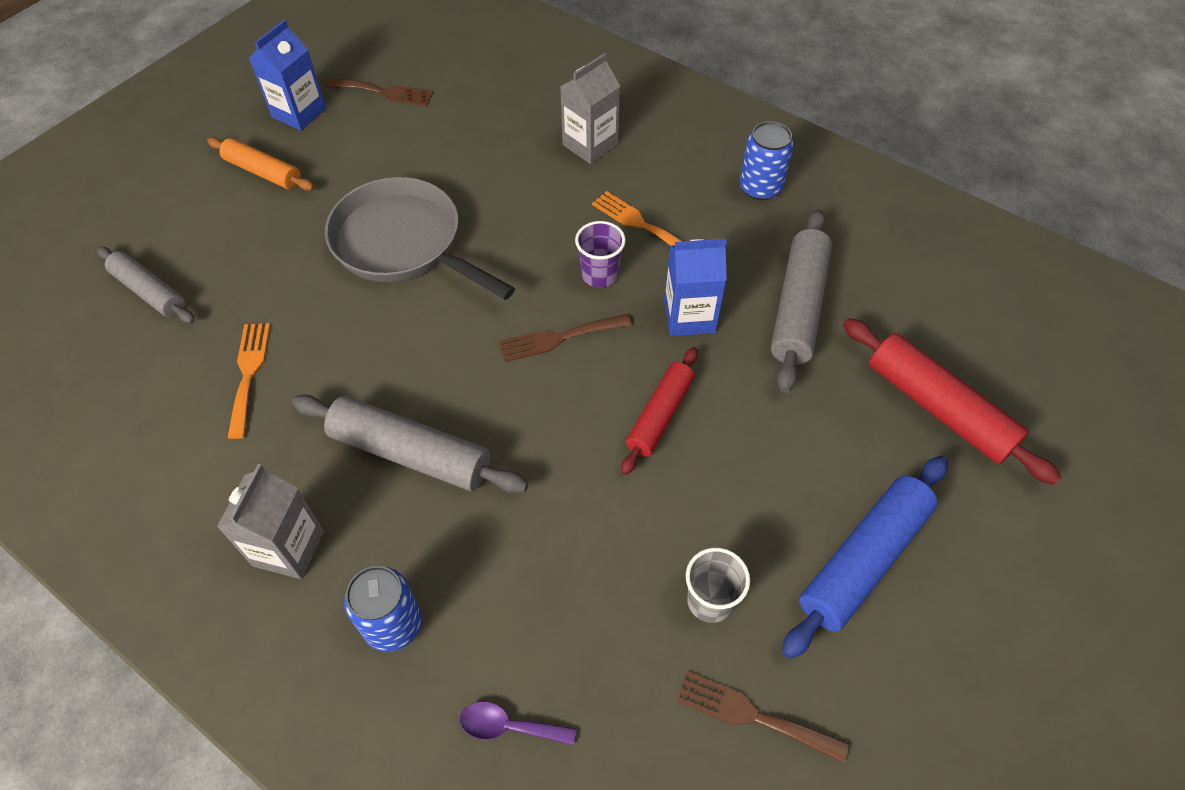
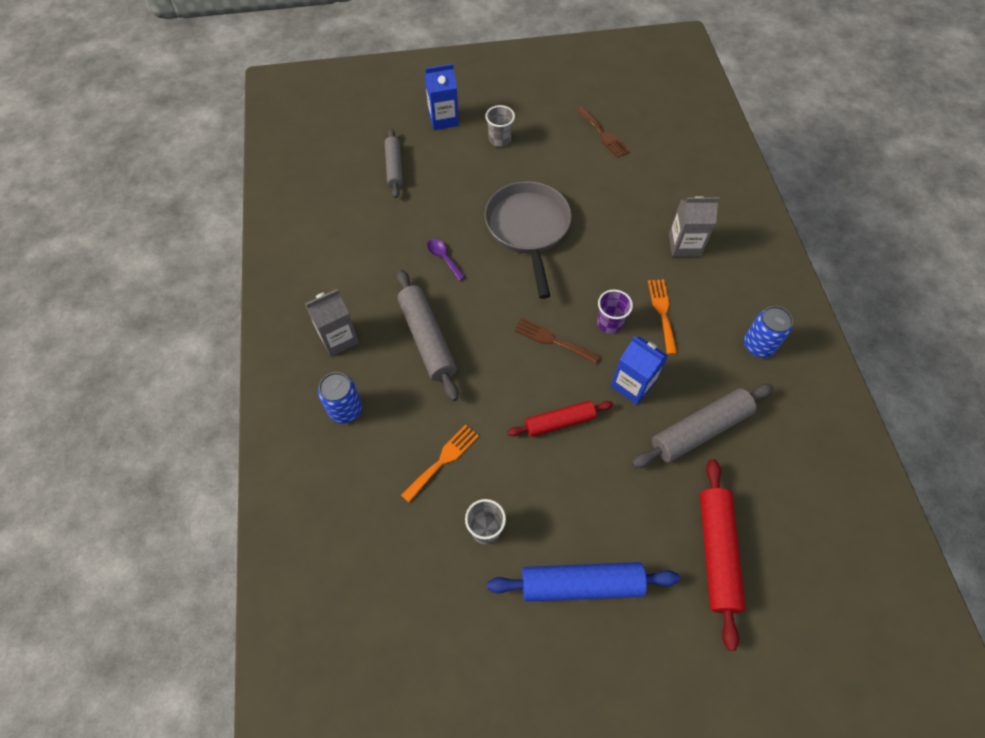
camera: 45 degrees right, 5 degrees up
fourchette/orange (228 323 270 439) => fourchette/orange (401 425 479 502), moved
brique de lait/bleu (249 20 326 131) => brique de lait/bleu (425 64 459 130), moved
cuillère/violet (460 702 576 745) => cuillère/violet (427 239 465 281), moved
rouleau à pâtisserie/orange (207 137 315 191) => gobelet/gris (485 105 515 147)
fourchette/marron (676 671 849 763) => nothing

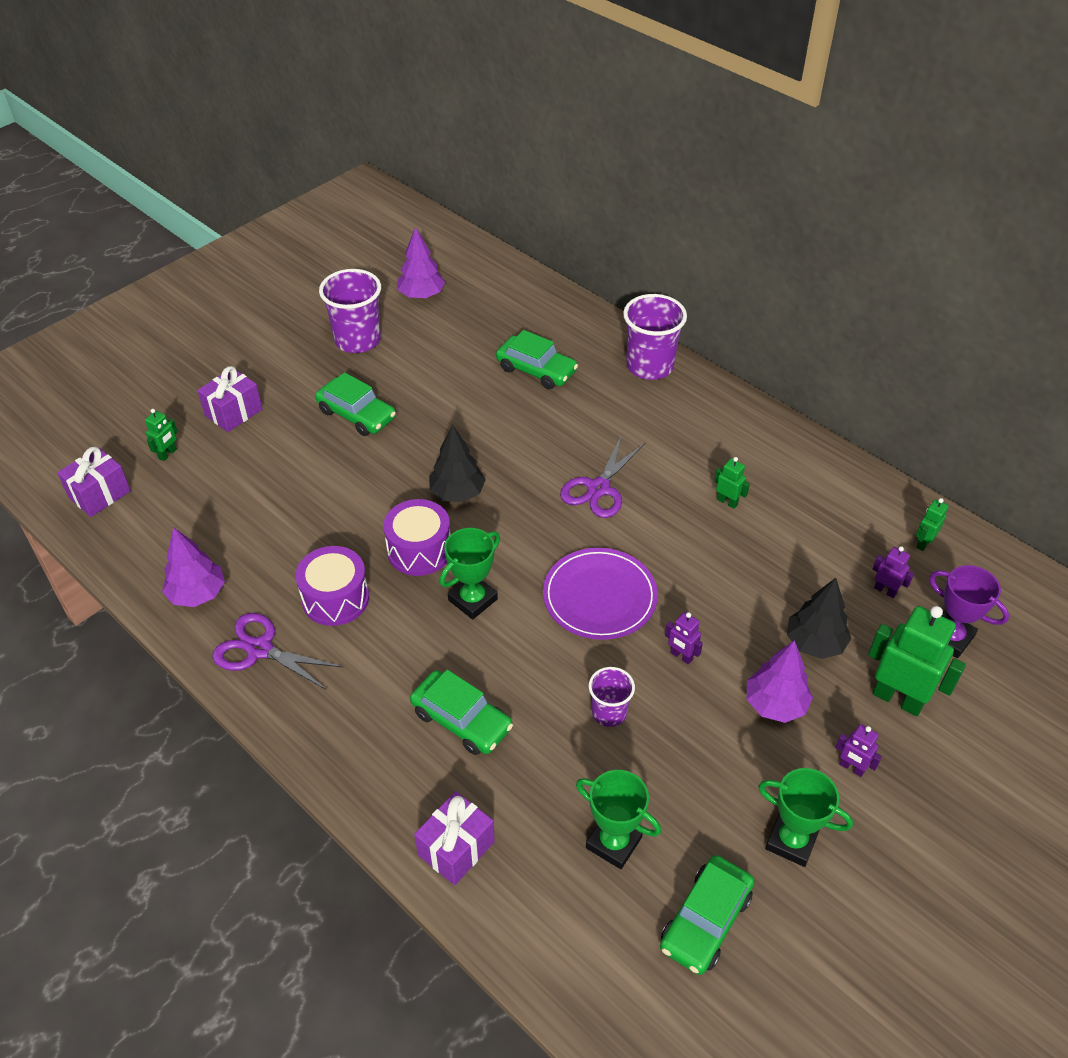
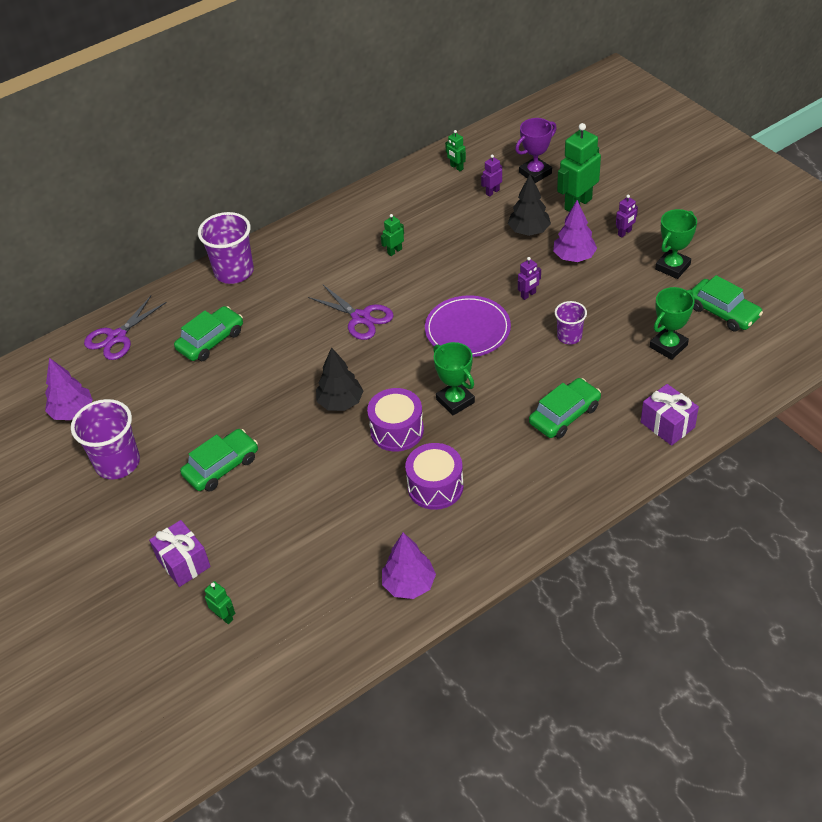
camera: 75 degrees left, 0 degrees up
ciseaux/violet (212 613 343 690) => ciseaux/violet (84 296 167 360), moved
cadeau/violet (57 447 131 517) => nothing

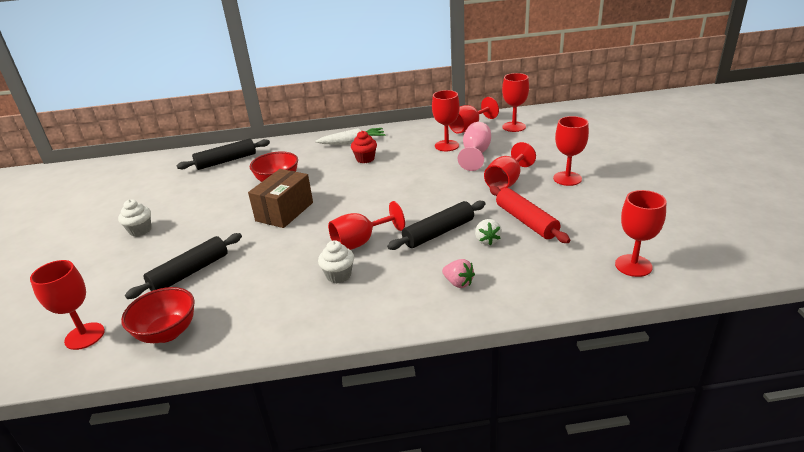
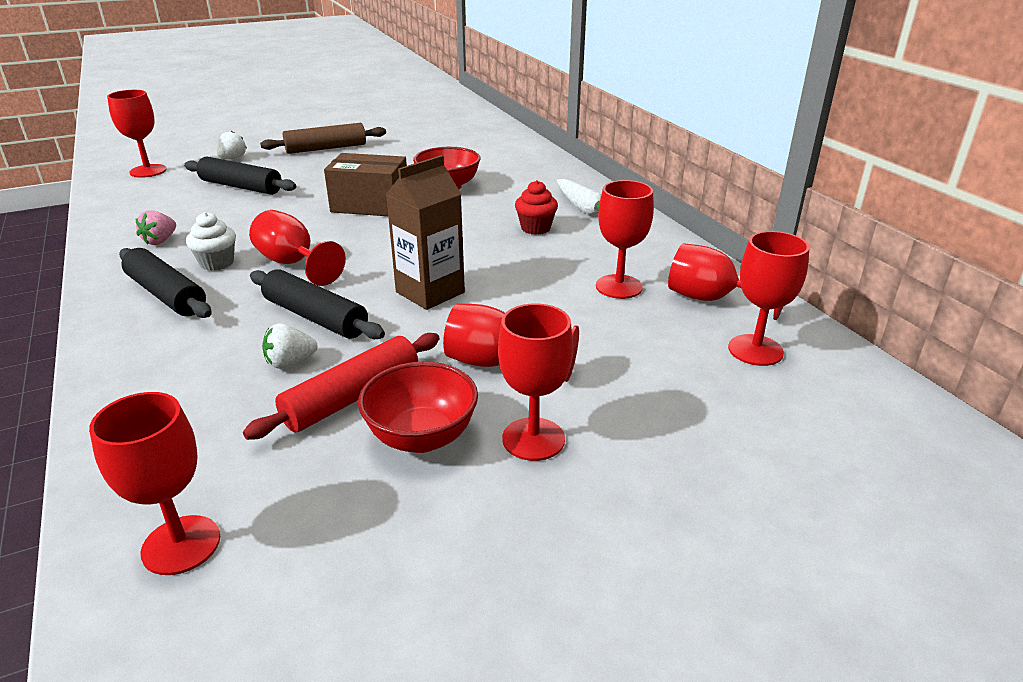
camera: 70 degrees right, 0 degrees up
rouleau à pâtisserie/noir (177 139 270 170) => rouleau à pâtisserie/noir (119 248 211 318), moved
fraise/rose (442 259 475 288) => fraise/rose (135 210 176 245), moved
nothing => fraise/blanc (217 131 247 159)
muffin/blanc (118 200 151 237) => rouleau à pâtisserie/marron (260 123 386 154)
bol/rouge (121 287 195 343) => bol/rouge (358 362 478 453), moved
nothing => brique de lait/marron (386 155 465 310)
verre à pied/rose (458 122 491 171) => nothing

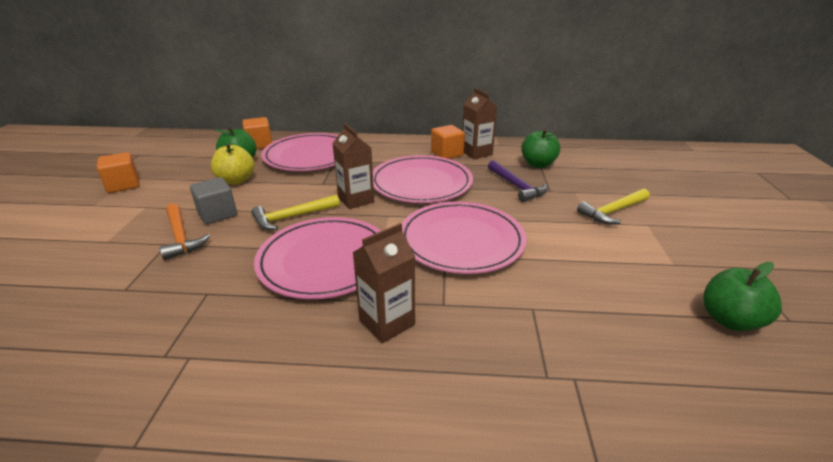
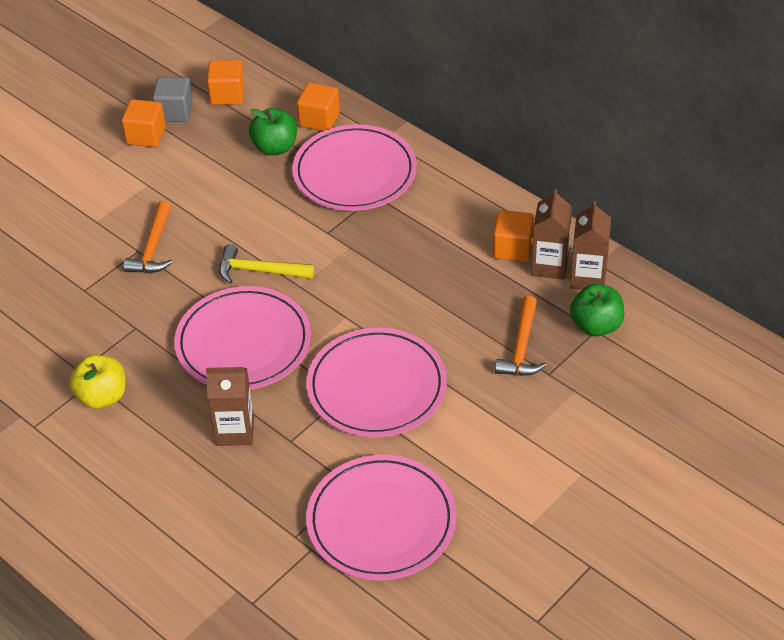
camera: 40 degrees right, 15 degrees up
pomme/jaune (211 144 254 185) => pomme/jaune (69 355 126 409), moved
cube/gris (190 177 237 224) => cube/gris (152 77 193 122), moved
nothing => cube/orange (207 60 244 105)
assiette/rose (373 155 473 203) => assiette/rose (306 455 457 580), moved
marteau/violet (488 160 548 202) => marteau/orange (495 296 547 376)
brique de lait/marron (332 123 374 209) => brique de lait/marron (570 201 611 290), moved
marteau/jaune (577 189 650 224) => nothing
pomme/vert (703 262 782 331) => nothing

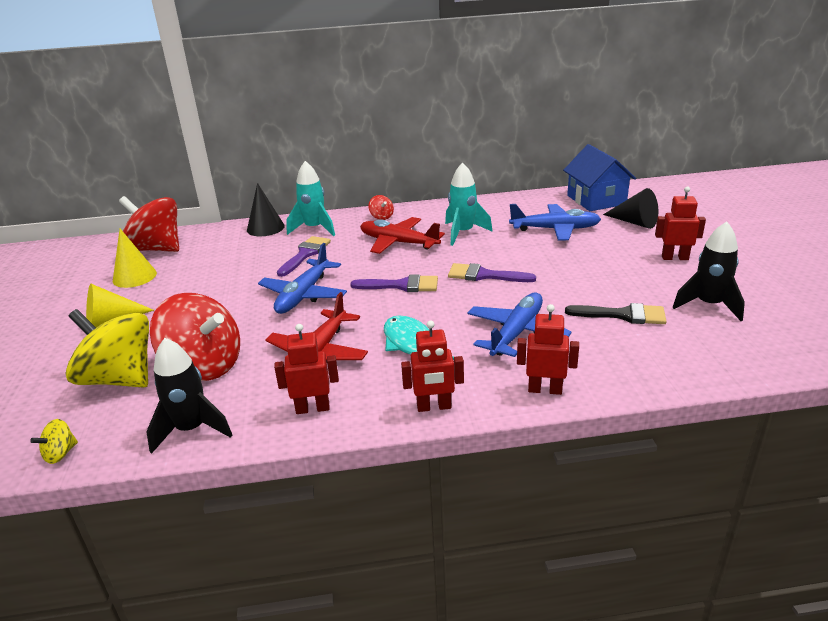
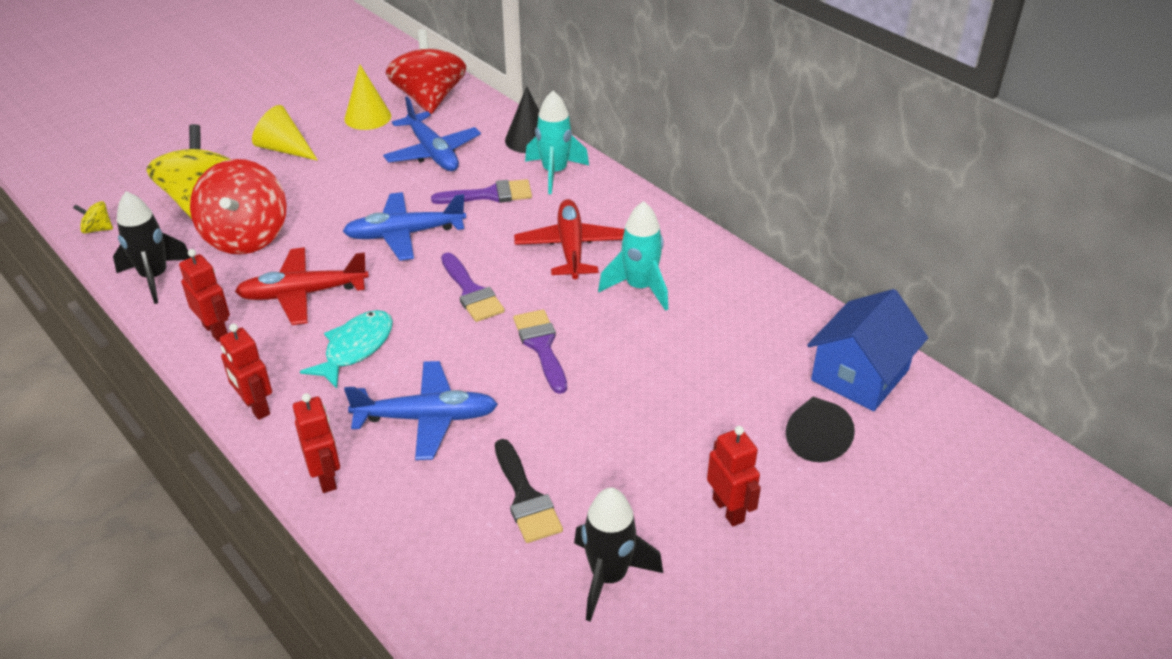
camera: 55 degrees right, 10 degrees up
avion/bleu (509 204 601 241) => avion/bleu (383 97 481 171), moved
toupie/rouge (368 195 394 220) => nothing

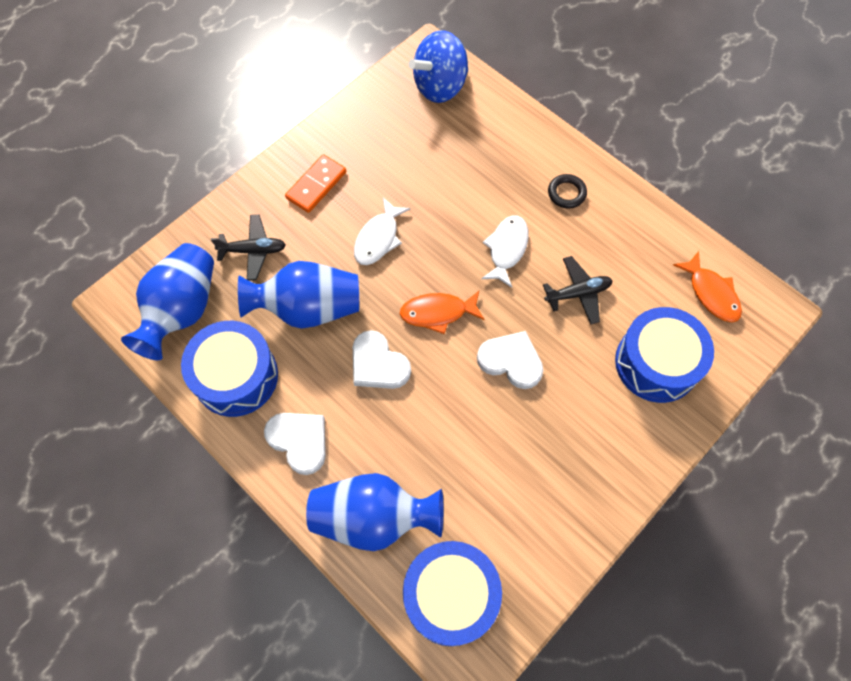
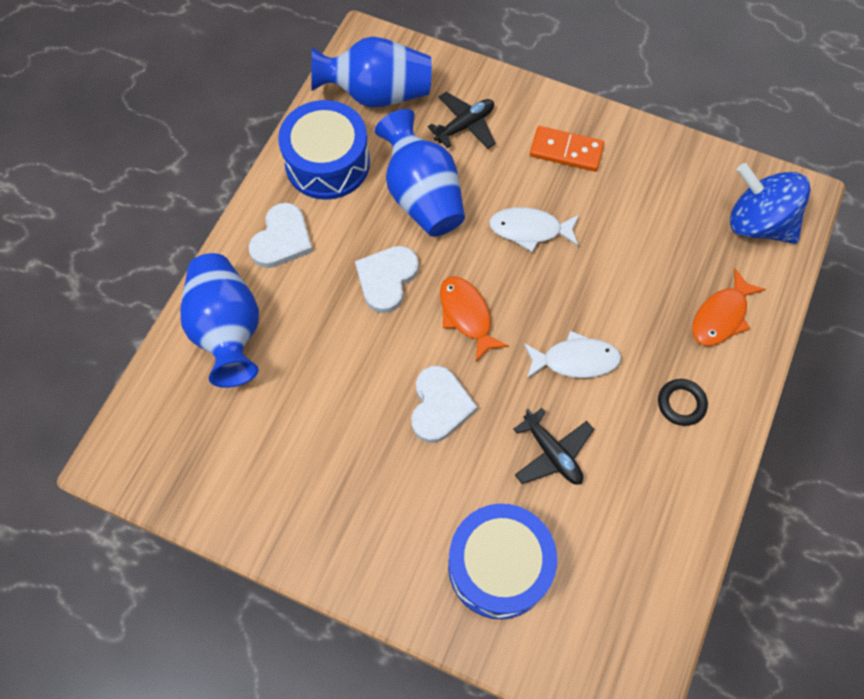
camera: 70 degrees right, 0 degrees up
avion/noir (211 215 286 281) => avion/noir (428 92 496 149), 105 degrees counterclockwise
poisson/orange (673 251 742 322) => poisson/orange (692 269 766 346), moved
tambour/bleu (403 541 502 646) => nothing

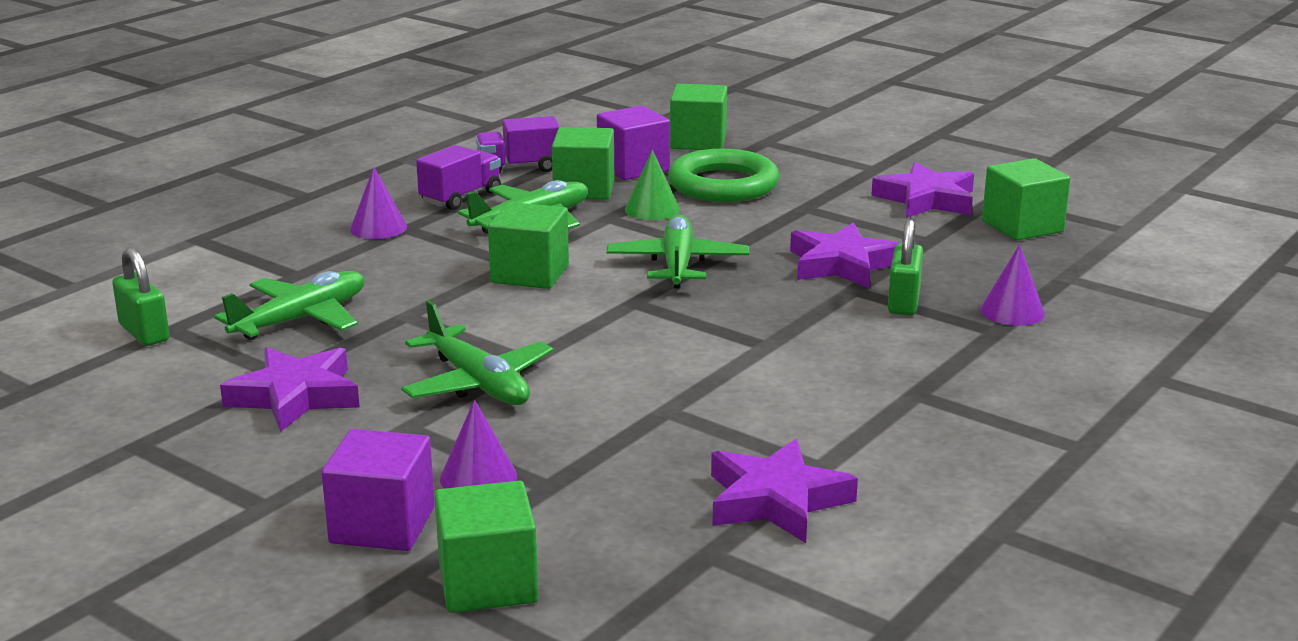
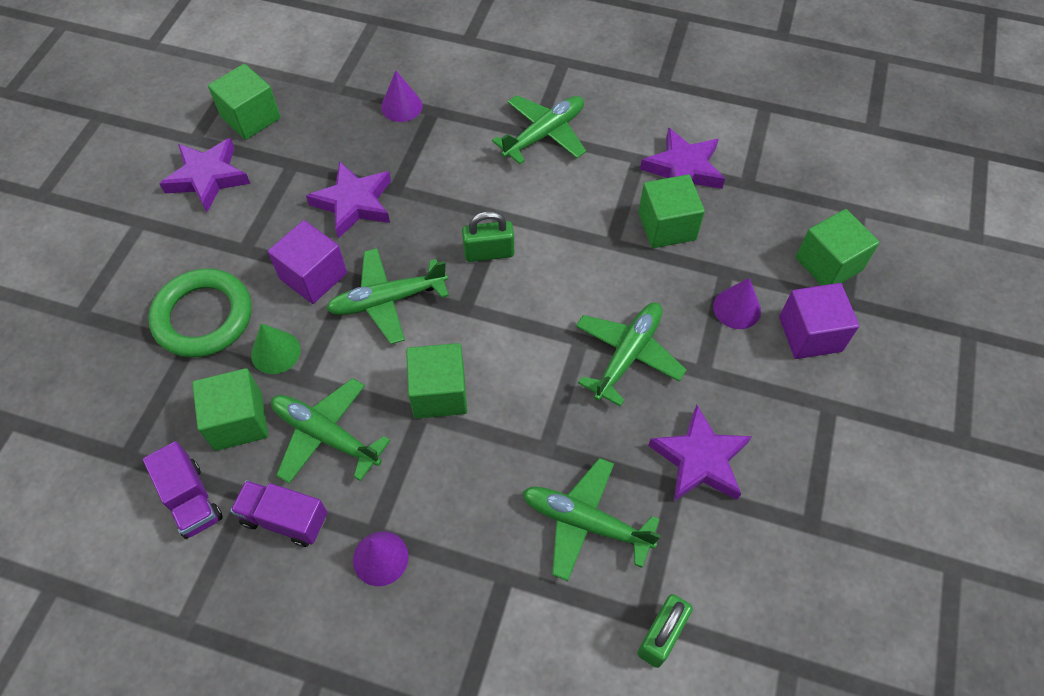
camera: 110 degrees left, 35 degrees up
cube/violet (597 105 670 180) => cube/violet (268 220 347 304), moved
cadenas/vert (888 219 923 315) => cadenas/vert (462 211 514 262), moved
nothing => avion/vert (492 95 586 164)
cube/vert (670 84 727 150) => cube/vert (638 174 705 248), moved

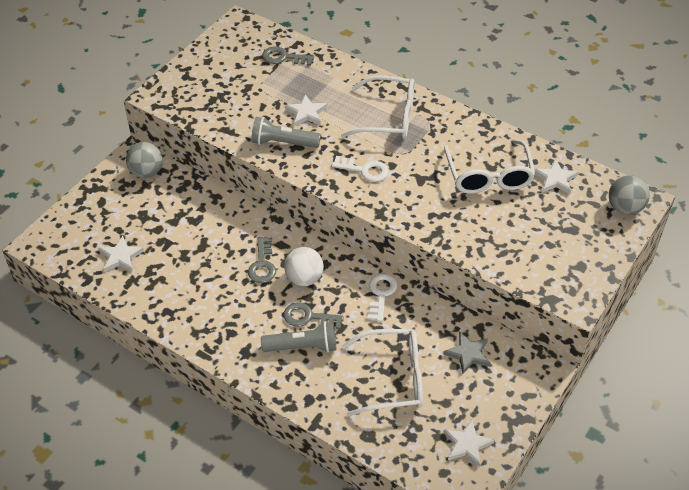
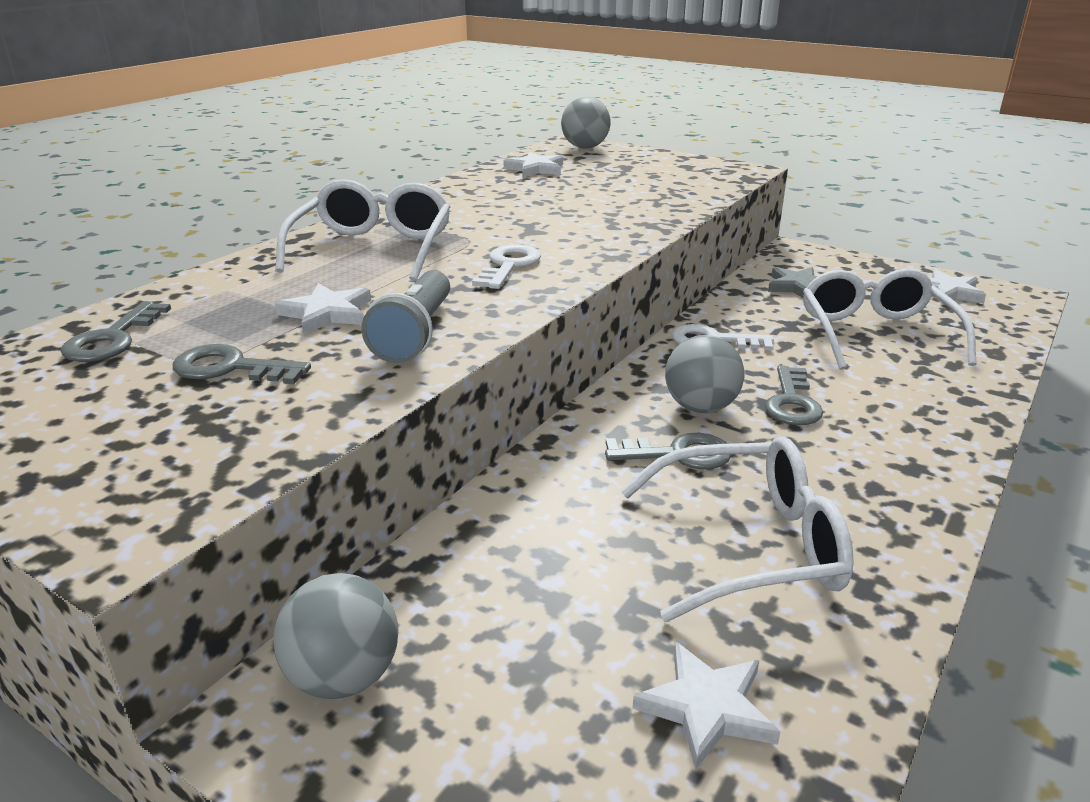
camera: 90 degrees left, 20 degrees down
nothing => clé/gris (173 344 311 384)
lunettes/blanc (444 140 536 194) => lunettes/blanc (621 436 854 622), moved
balle/blanc (284 247 324 286) => balle/gris (665 335 744 413)
lampe de poche/gris (261 321 336 352) => nothing

